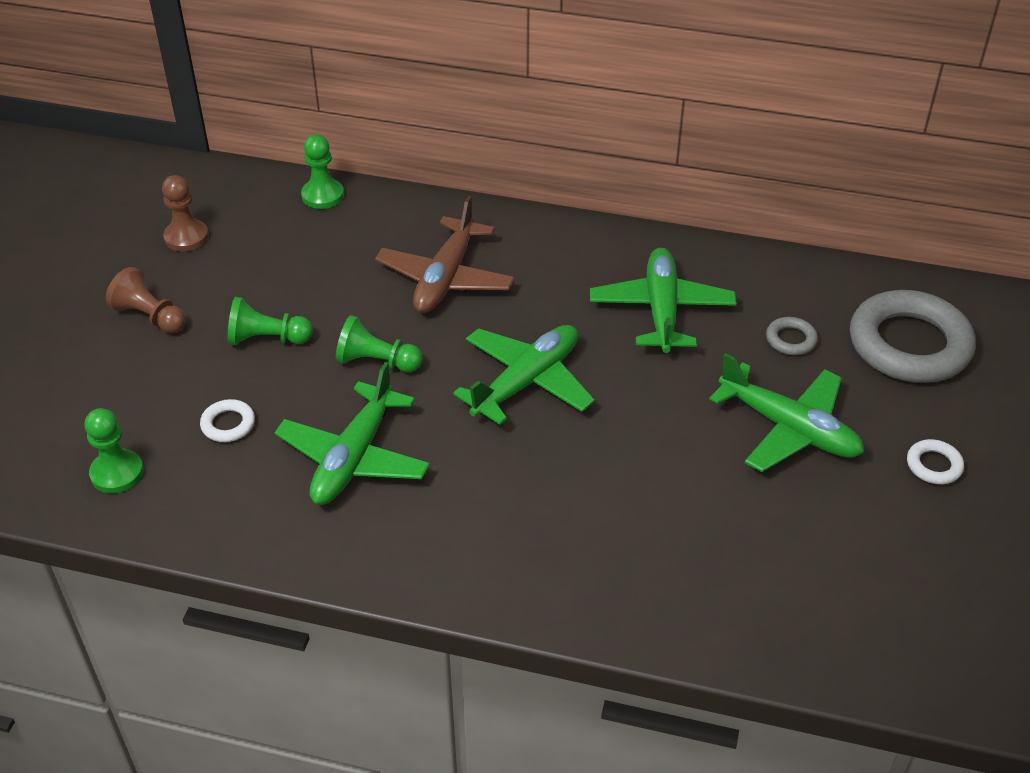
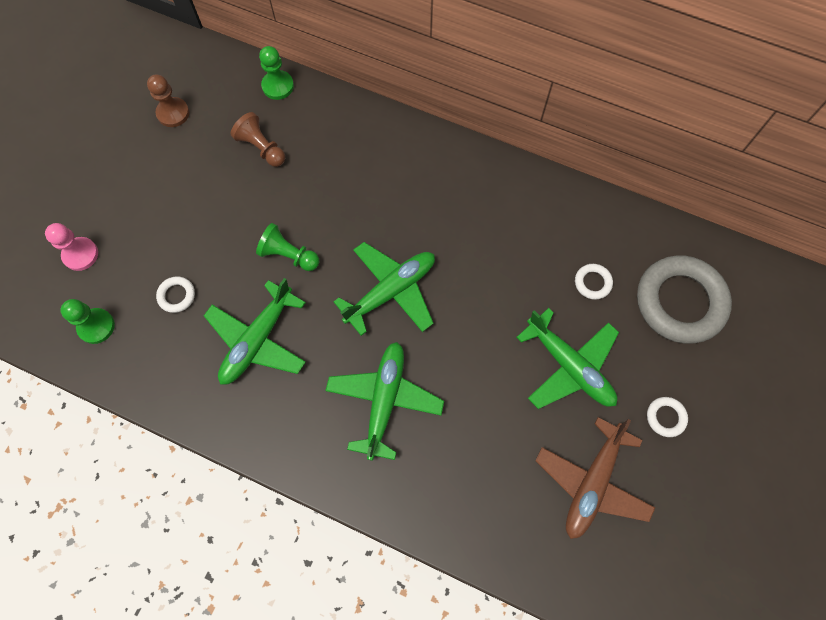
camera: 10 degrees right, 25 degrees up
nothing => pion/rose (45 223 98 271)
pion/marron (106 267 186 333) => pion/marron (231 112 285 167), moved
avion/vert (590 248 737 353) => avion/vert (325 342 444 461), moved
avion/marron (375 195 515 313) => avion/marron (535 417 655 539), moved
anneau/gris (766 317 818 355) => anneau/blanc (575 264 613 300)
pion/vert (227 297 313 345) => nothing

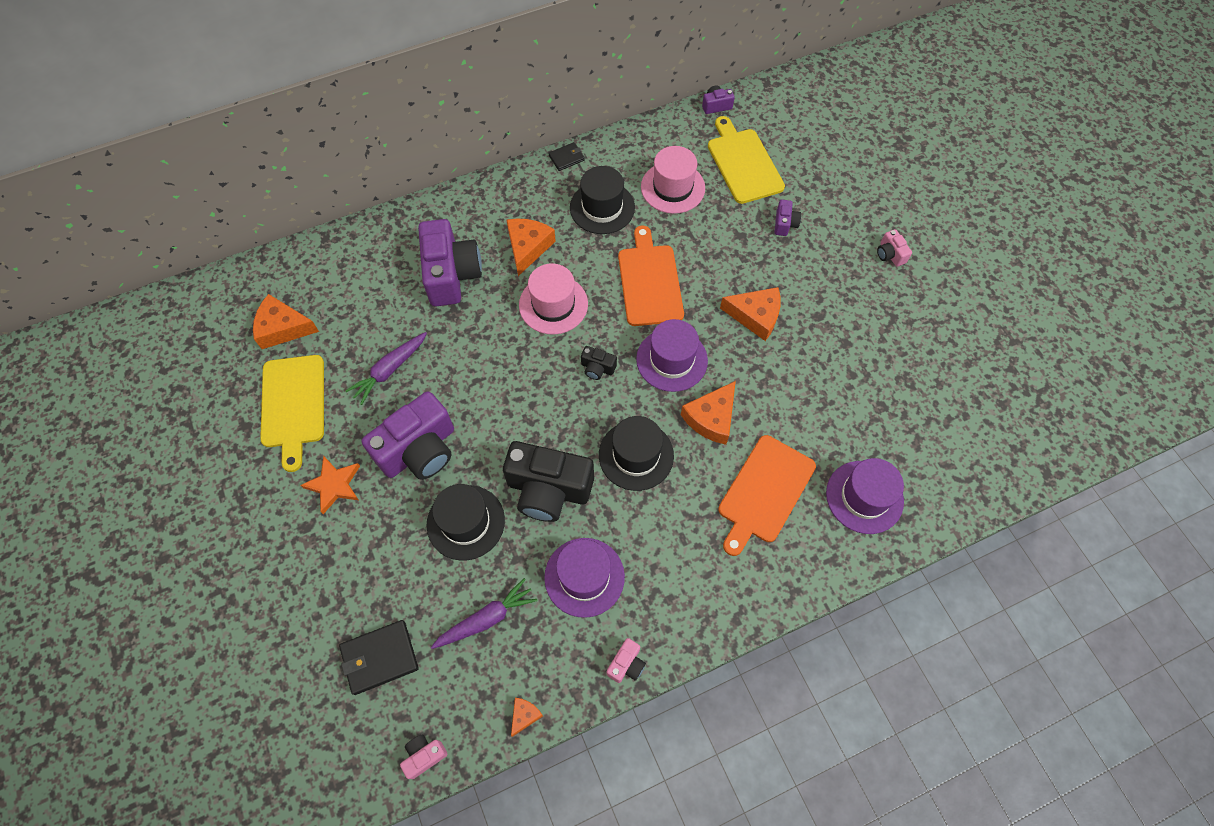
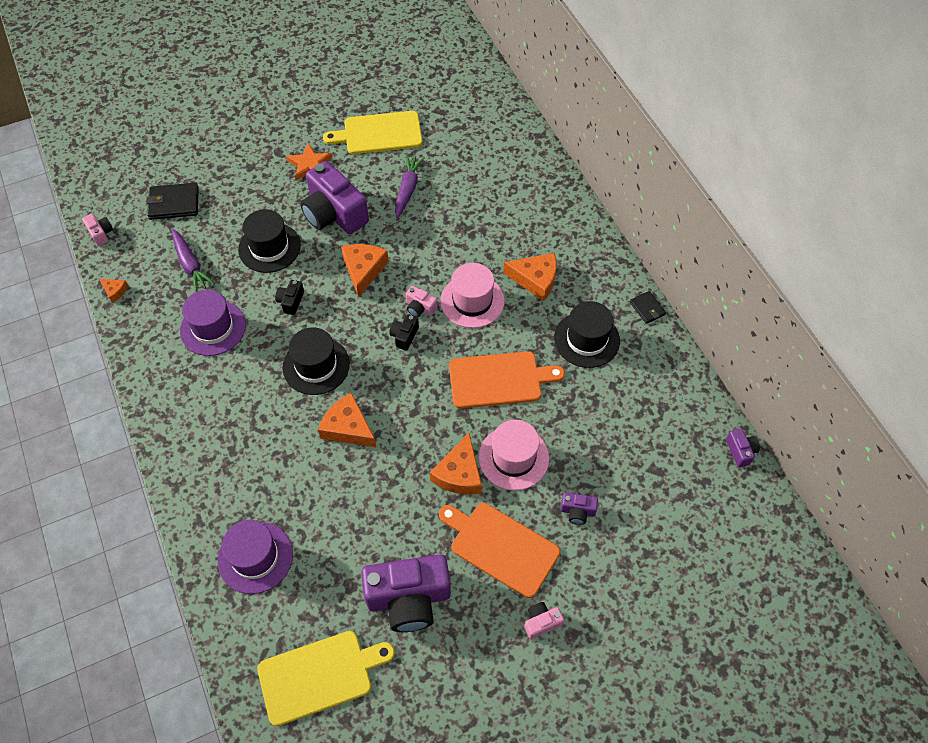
camera: 90 degrees right, 5 degrees down
portefeuille/noir (339 620 419 695) => portefeuille/noir (146 183 199 220), 75 degrees counterclockwise
planche à découper/jaune (708 116 785 204) => planche à découper/jaune (257 631 395 726), moved
appareil photo/noir (503 441 594 522) => appareil photo/noir (275 280 304 315), x0.44
fromage/orange (253 294 319 349) => fromage/orange (341 244 389 298), moved
appareil photo/violet (418 219 482 306) => appareil photo/violet (361 554 451 632), moved
carotte/violet (346 332 427 405) => carotte/violet (395 154 425 218), 60 degrees clockwise
appareil photo/rose (607 638 646 683) => appareil photo/rose (406 286 438 317), moved
planche à découper/orange (718 435 816 556) => planche à découper/orange (439 503 560 598), moved
chapeau/rose (641 146 705 214) => chapeau/rose (479 420 549 490), moved
chapeau/violet (636 319 708 392) => nothing

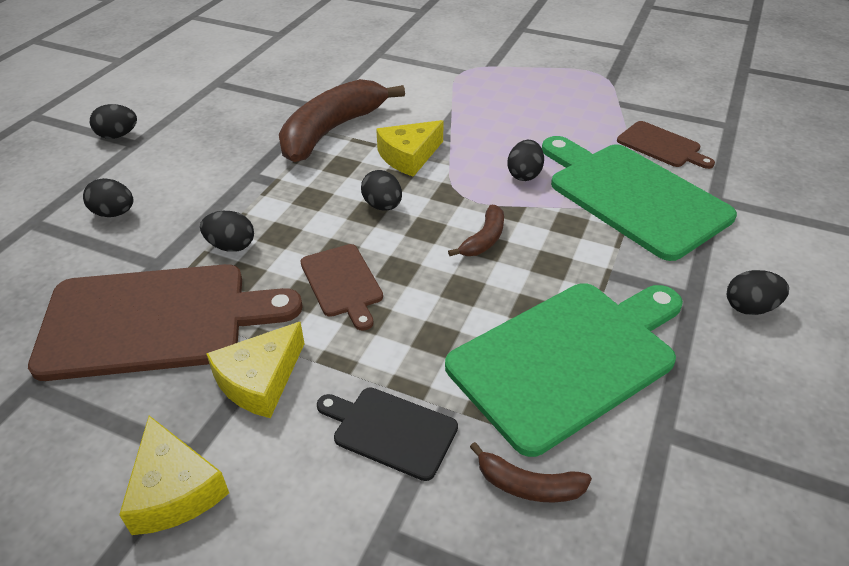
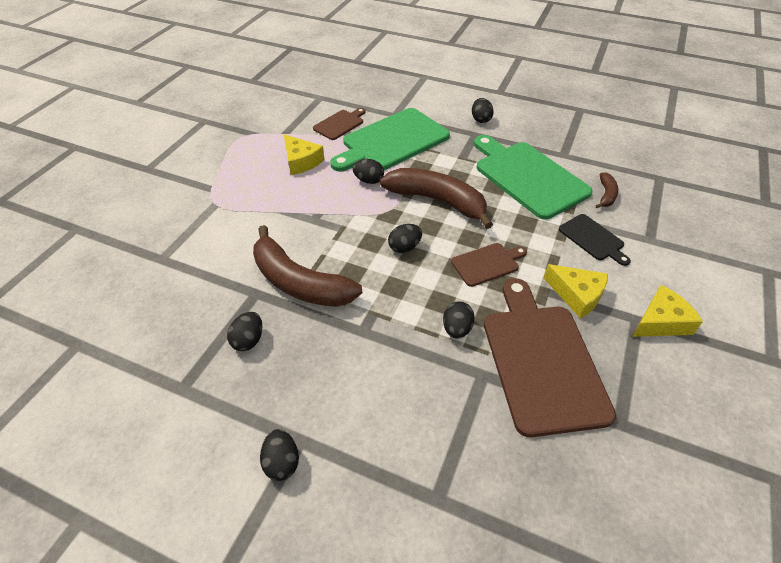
camera: 90 degrees left, 5 degrees up
œuf/noir (83 178 133 217) => œuf/noir (227 312 262 351), moved
fromage/jaune (376 120 444 177) => fromage/jaune (284 134 325 175), moved
banane/marron (448 205 504 256) => banane/marron (380 168 493 229), x2.19
planche à découper/noir (317 387 458 481) => planche à découper/noir (559 214 631 266), 60 degrees counterclockwise

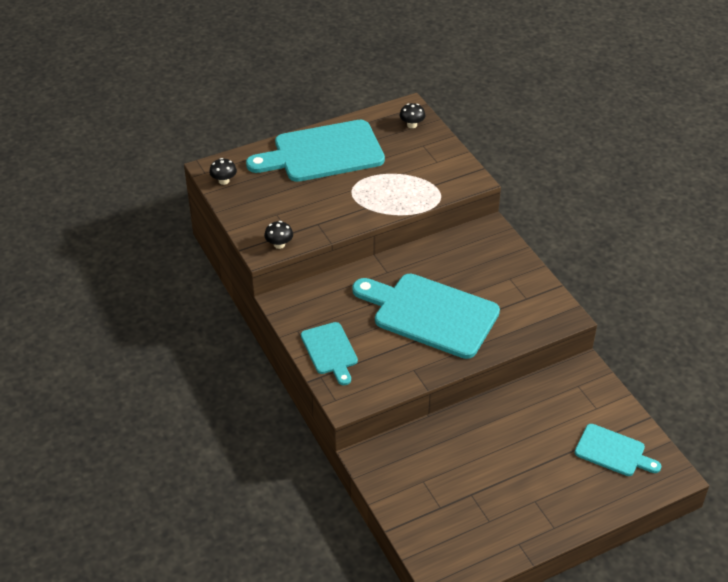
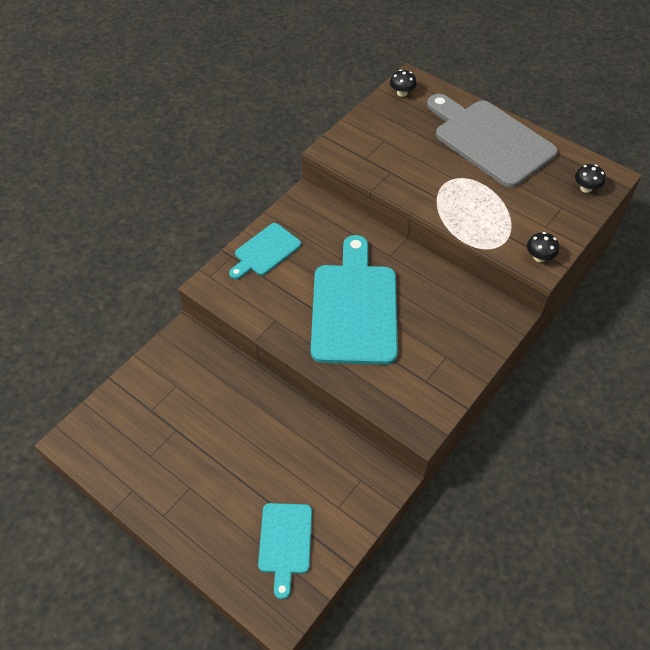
camera: 65 degrees right, 10 degrees up
planche à découper/turquoise (246 120 385 182) => planche à découper/gris (427 94 558 188)
champignon/noir (264 221 293 249) => champignon/noir (527 232 559 262), moved

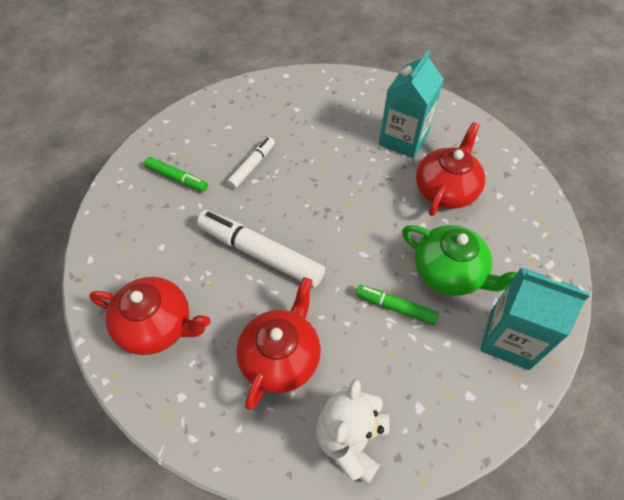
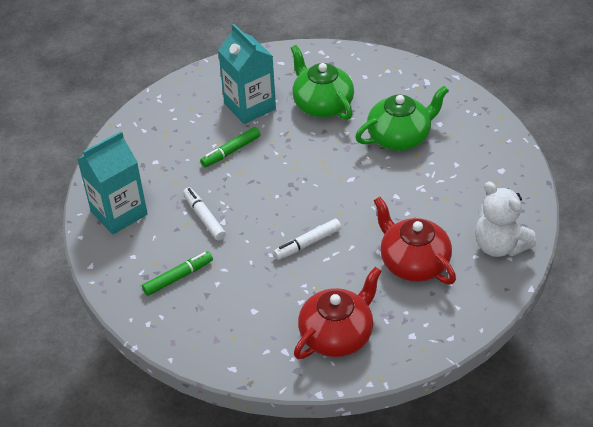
camera: 60 degrees left, 10 degrees down
brique de lait/turquoise (480 267 590 370) => brique de lait/turquoise (77 131 148 234), moved
feutre/vert (356 285 439 325) => feutre/vert (200 127 261 167), moved
feutre/blanc (197 210 325 287) => feutre/blanc (273 219 341 260), x0.56
théière/rouge (416 122 485 216) => théière/vert (291 45 354 120)

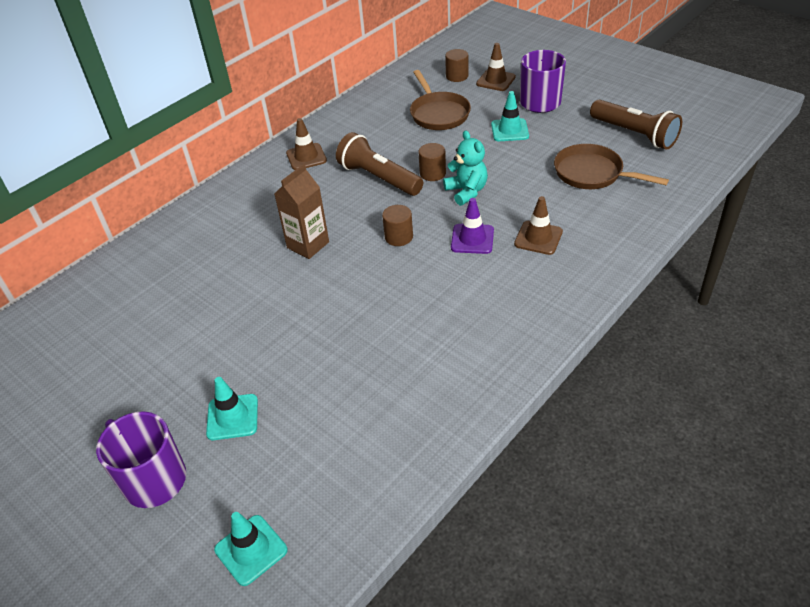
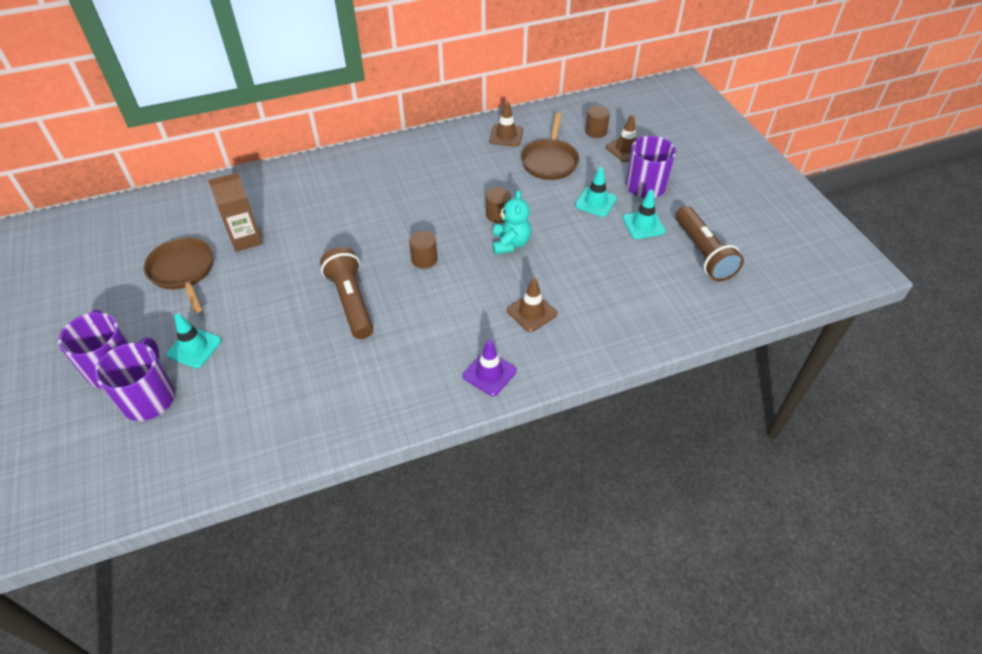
camera: 25 degrees right, 5 degrees up
nothing => tasse/violet (95 338 175 421)
poêle/marron (554 144 669 189) => poêle/marron (144 238 213 313), moved
brique de lait/marron (274 164 329 259) => brique de lait/marron (208 172 263 252), moved
lampe de poche/marron (336 132 423 196) => lampe de poche/marron (320 247 374 339), moved
cône de chantier/violet (451 198 494 254) => cône de chantier/violet (463 340 516 396), moved
cône de chantier/marron (286 118 327 170) => cône de chantier/marron (489 101 523 147), moved
cône de chantier/turquoise (214 512 287 586) => cône de chantier/turquoise (622 190 666 239), moved

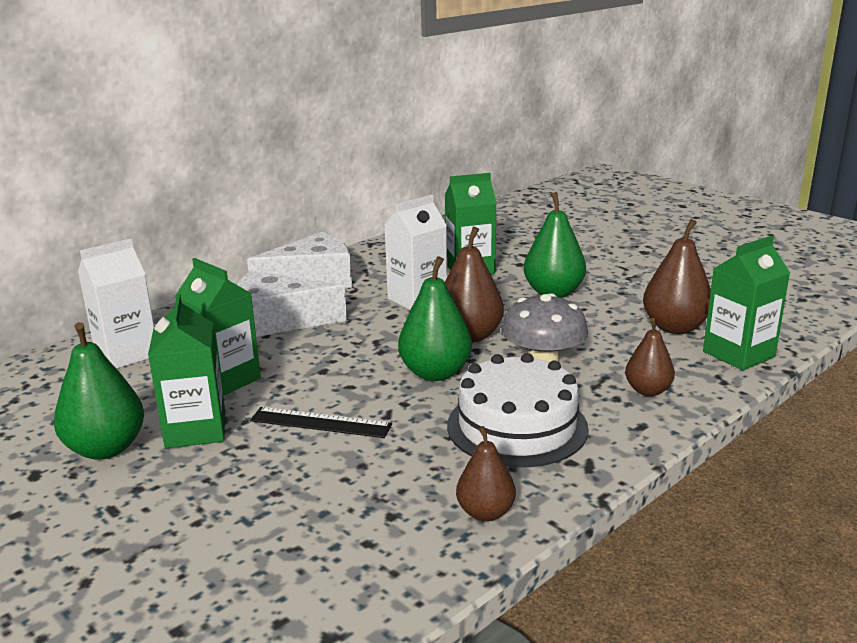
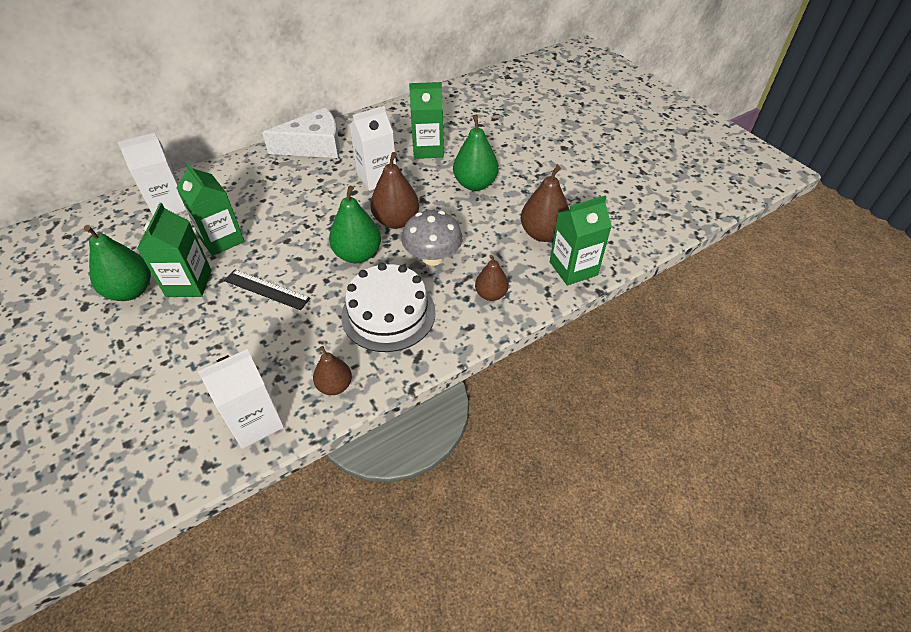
camera: 10 degrees right, 25 degrees up
nothing => brique de lait/blanc (198 349 284 449)
fromage/blanc (236 270 347 337) => nothing

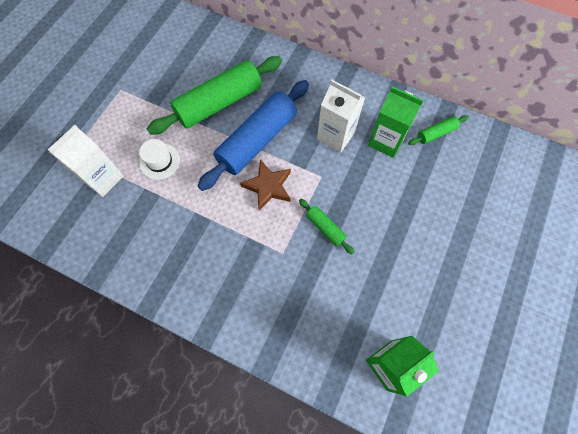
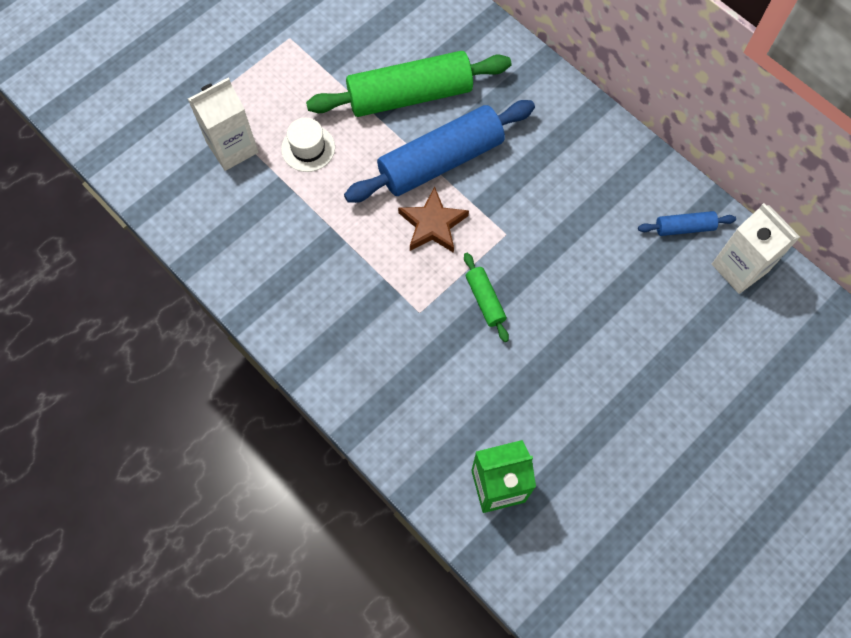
camera: 20 degrees right, 0 degrees up
rouleau à pâtisserie/vert (408 115 468 145) => rouleau à pâtisserie/bleu (638 211 736 236)
brique de lait/blanc (317 80 365 153) => brique de lait/blanc (712 203 800 294), moved
brique de lait/vert (368 86 424 158) => nothing

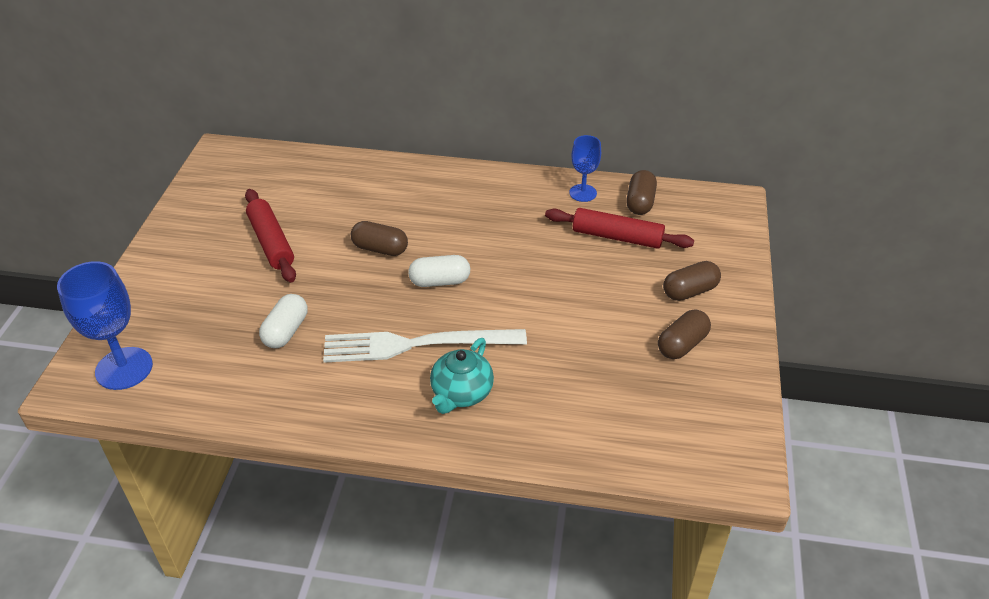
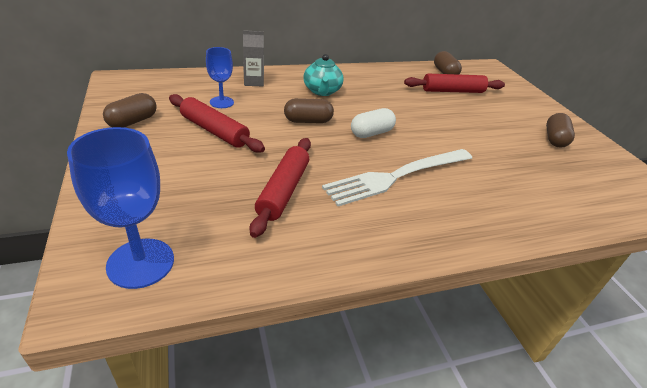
camera: 30 degrees left, 5 degrees down
gélule/marron (663 261 721 301) => gélule/marron (103 93 157 128), moved
verre à pied/bleu (569 135 601 202) => verre à pied/bleu (206 47 234 108), moved
nothing => brique de lait/gris (243 30 264 86)
gélule/blanc (259 294 307 348) => rouleau à pâtisserie/rouge (250 138 311 238)
théière/turquoise (430 338 494 414) => théière/turquoise (303 54 344 96), moved

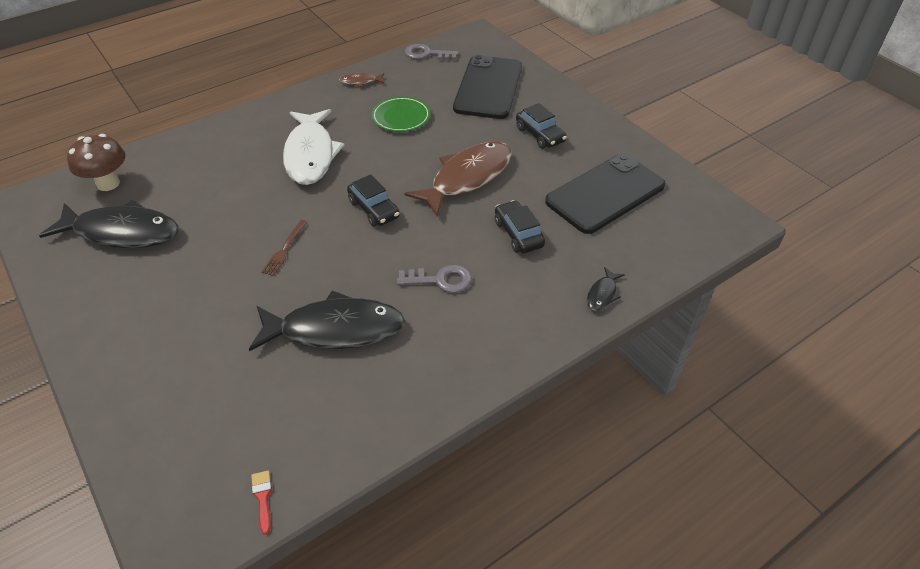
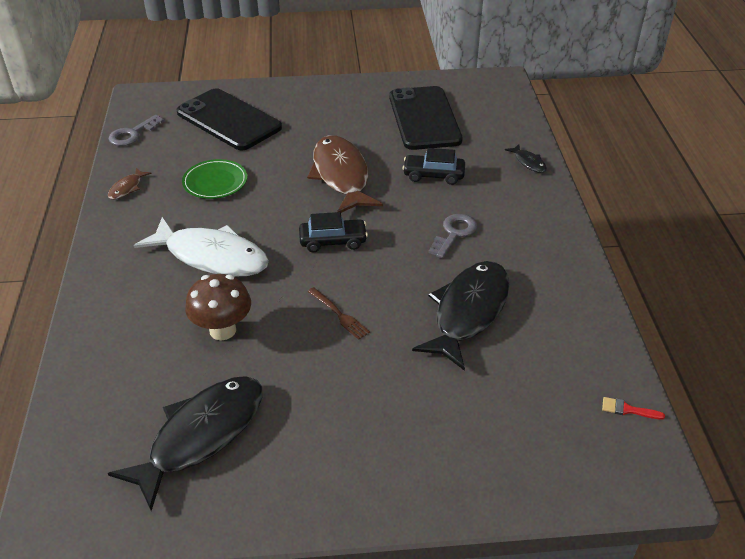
camera: 60 degrees left, 5 degrees down
champignon/marron (67 134 126 191) => champignon/marron (185 274 251 340), moved
voiture/noir (516 103 567 149) => nothing

